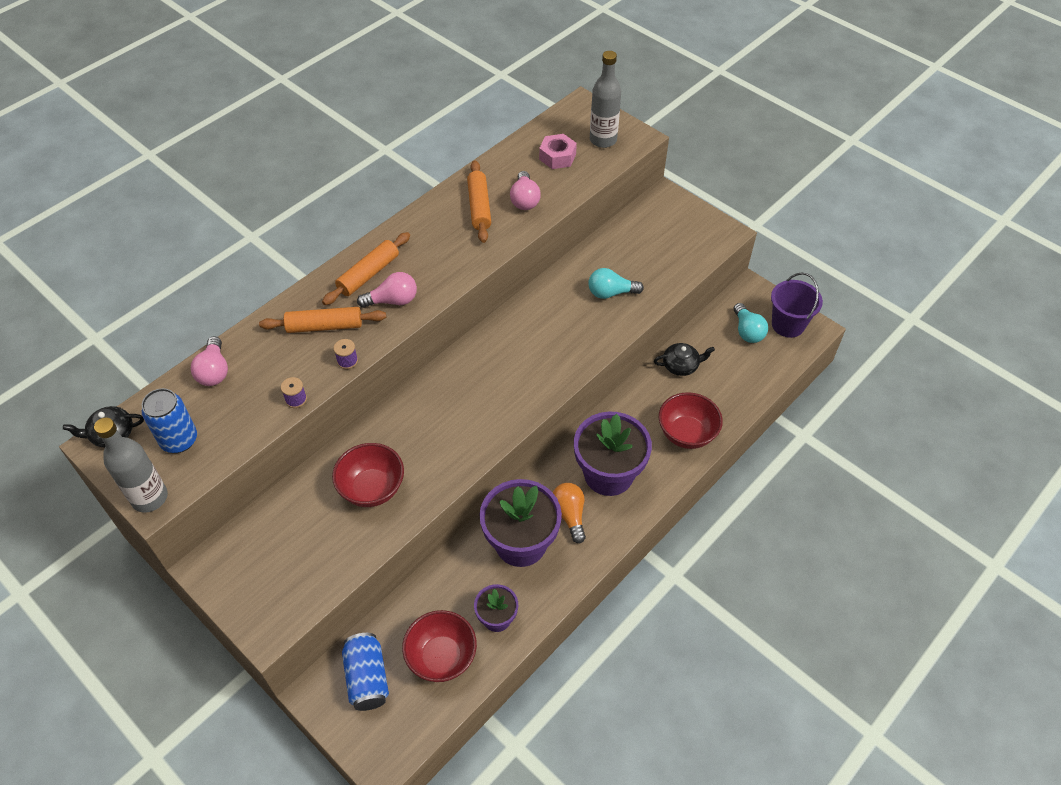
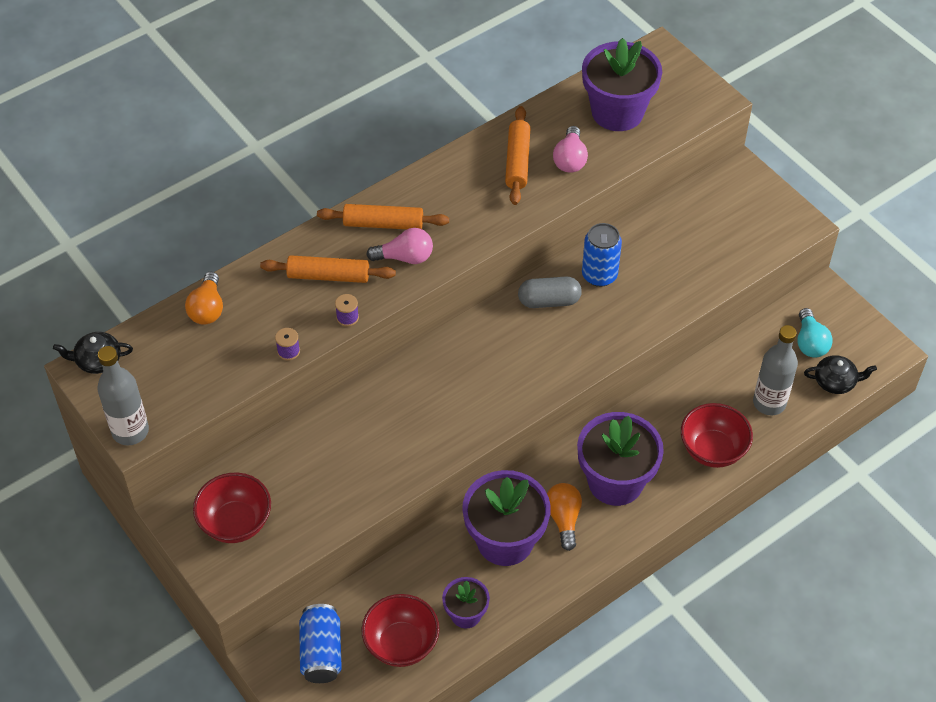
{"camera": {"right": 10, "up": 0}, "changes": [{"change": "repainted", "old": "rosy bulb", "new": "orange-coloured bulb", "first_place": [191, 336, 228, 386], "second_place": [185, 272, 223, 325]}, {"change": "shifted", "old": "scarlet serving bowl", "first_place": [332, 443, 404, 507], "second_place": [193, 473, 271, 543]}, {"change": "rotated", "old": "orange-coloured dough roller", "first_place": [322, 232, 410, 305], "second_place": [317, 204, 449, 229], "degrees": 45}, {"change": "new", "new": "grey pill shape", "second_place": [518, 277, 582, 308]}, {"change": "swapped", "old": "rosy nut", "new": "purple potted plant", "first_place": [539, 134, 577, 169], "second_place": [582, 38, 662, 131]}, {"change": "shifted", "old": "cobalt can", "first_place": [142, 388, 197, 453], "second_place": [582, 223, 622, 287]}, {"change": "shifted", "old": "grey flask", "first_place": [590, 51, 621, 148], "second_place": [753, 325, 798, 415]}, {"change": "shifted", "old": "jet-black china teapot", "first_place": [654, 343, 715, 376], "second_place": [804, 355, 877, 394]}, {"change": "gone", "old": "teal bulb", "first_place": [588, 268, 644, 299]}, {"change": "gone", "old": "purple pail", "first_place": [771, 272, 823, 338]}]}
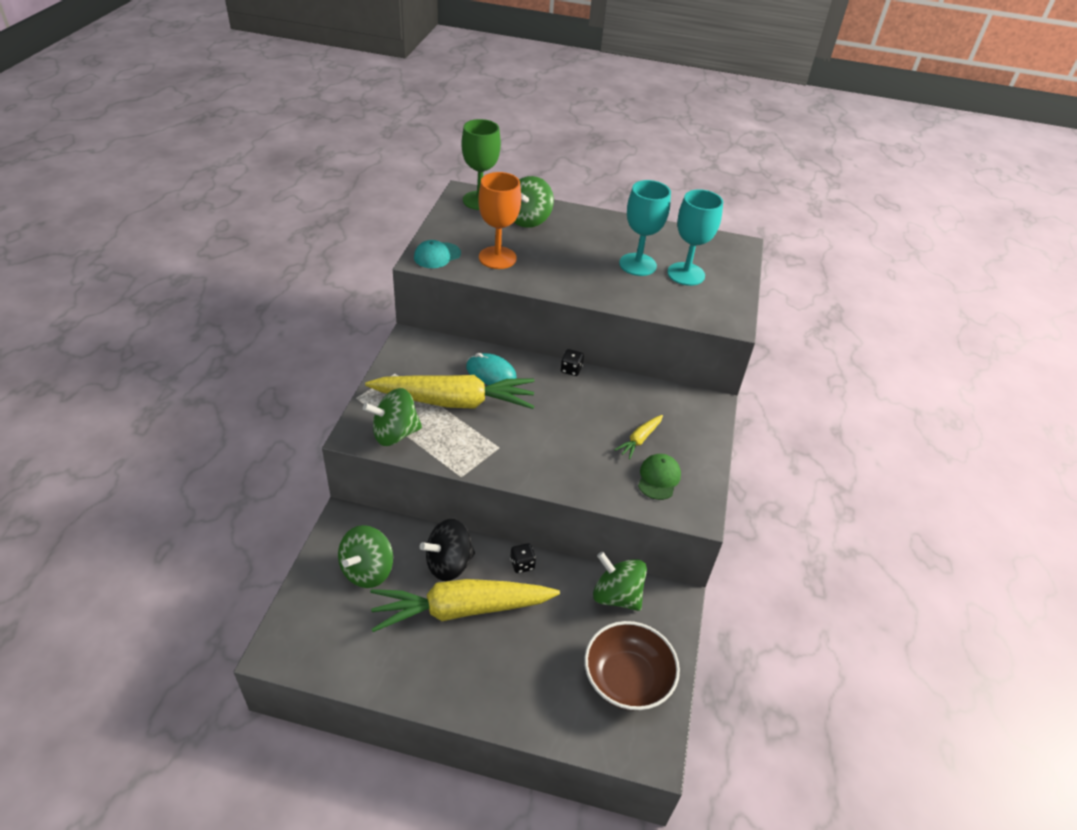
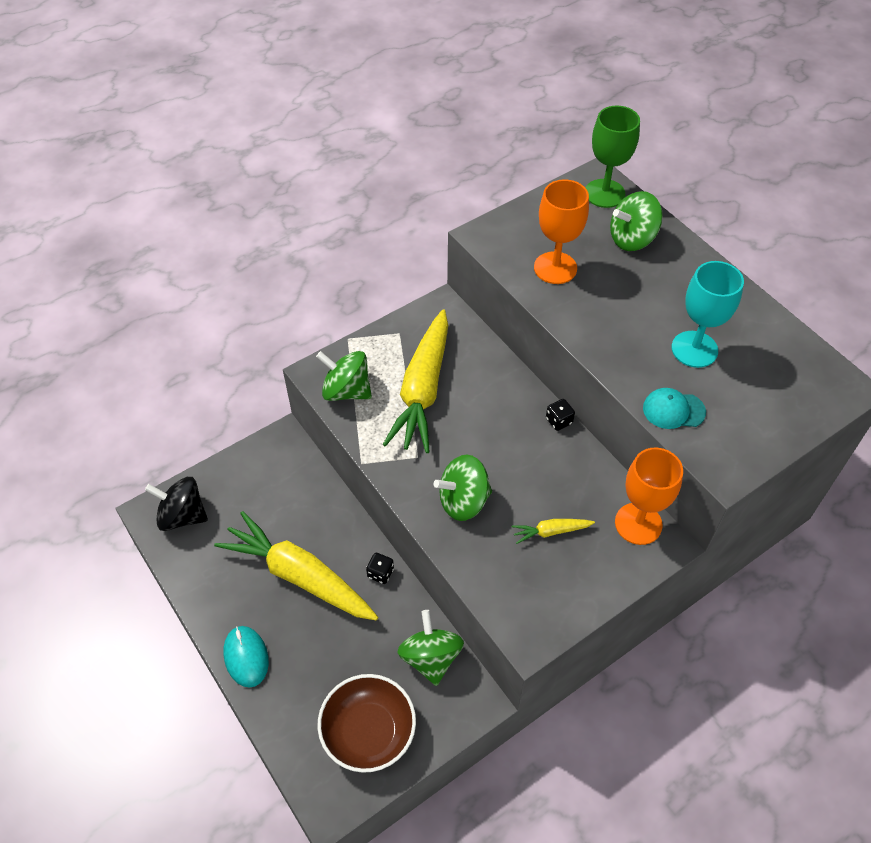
{"camera": {"right": 45, "up": 10}, "changes": [{"change": "shifted", "old": "jet-black toy top", "first_place": [420, 519, 475, 581], "second_place": [145, 477, 208, 531]}, {"change": "shifted", "old": "teal PC mouse", "first_place": [466, 353, 517, 385], "second_place": [223, 626, 269, 687]}, {"change": "rotated", "old": "bright yellow toy carrot", "first_place": [365, 375, 535, 409], "second_place": [383, 309, 448, 453], "degrees": 60}, {"change": "shifted", "old": "emerald toy top", "first_place": [338, 525, 393, 588], "second_place": [434, 455, 492, 521]}, {"change": "new", "new": "orange-coloured goblet", "second_place": [615, 448, 683, 545]}, {"change": "shifted", "old": "teal baseball cap", "first_place": [414, 240, 461, 268], "second_place": [643, 388, 706, 429]}, {"change": "gone", "old": "emerald baseball cap", "first_place": [638, 454, 681, 500]}, {"change": "gone", "old": "teal goblet", "first_place": [667, 189, 723, 286]}]}
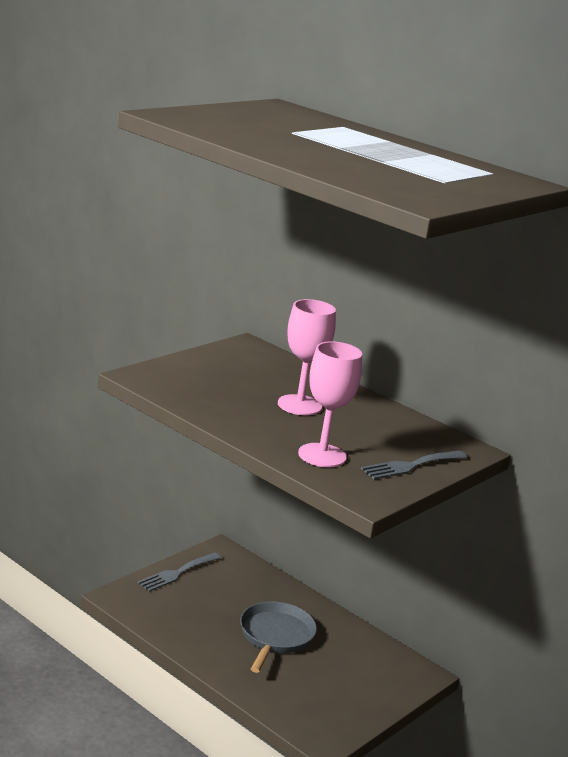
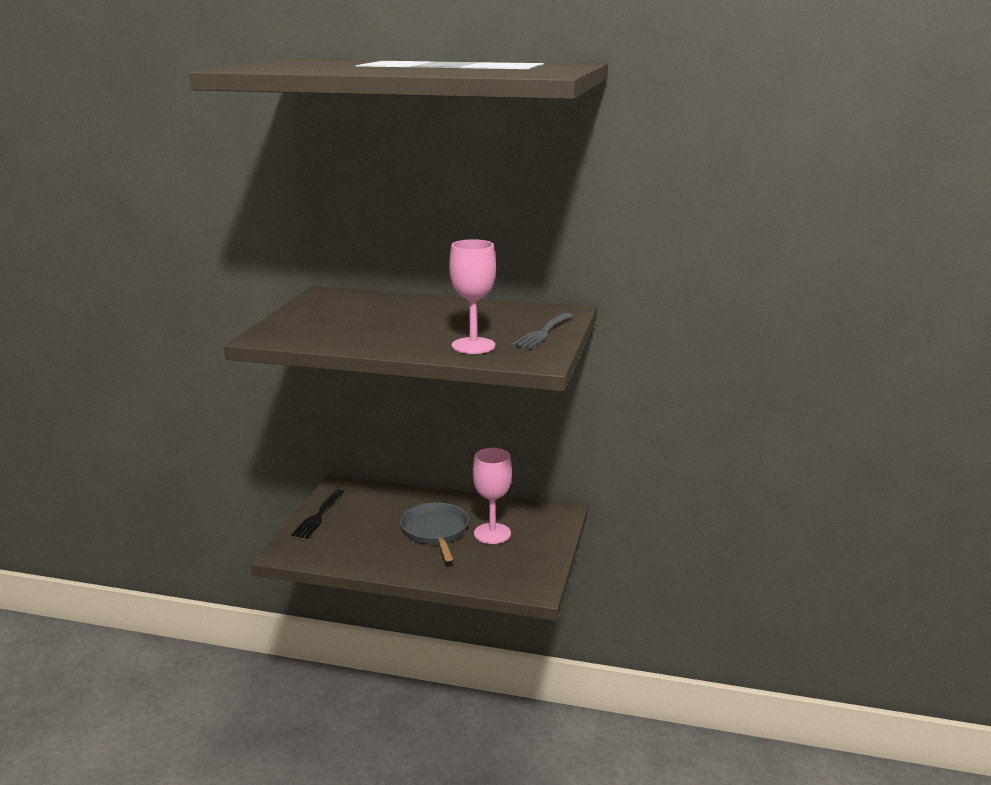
{"camera": {"right": -25, "up": 0}, "changes": [{"change": "repainted", "old": "grey dinner fork", "new": "jet-black dinner fork", "first_place": [137, 553, 221, 592], "second_place": [291, 489, 344, 539]}, {"change": "shifted", "old": "rosy goblet", "first_place": [278, 299, 336, 415], "second_place": [473, 448, 512, 544]}]}
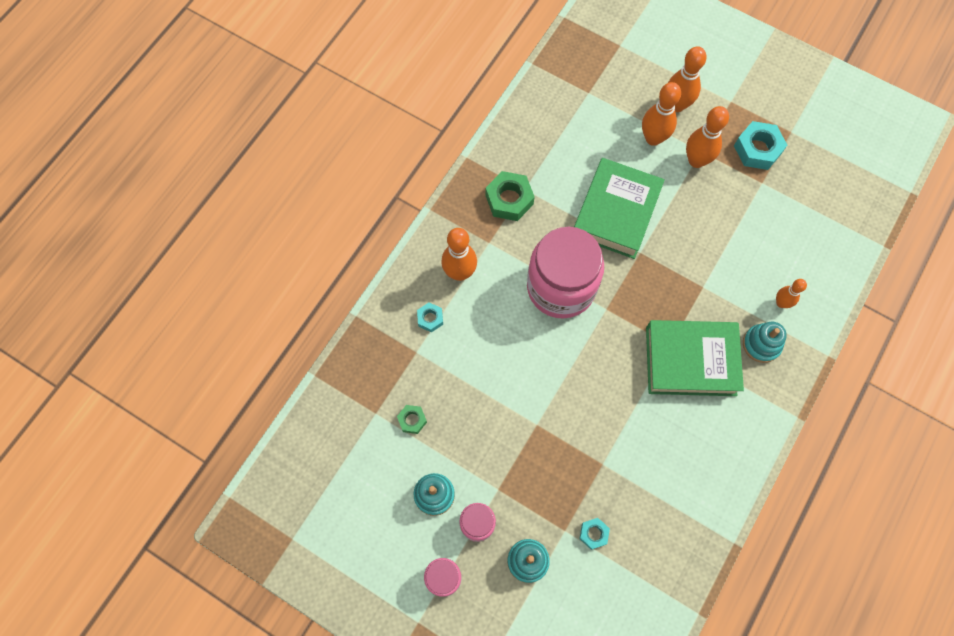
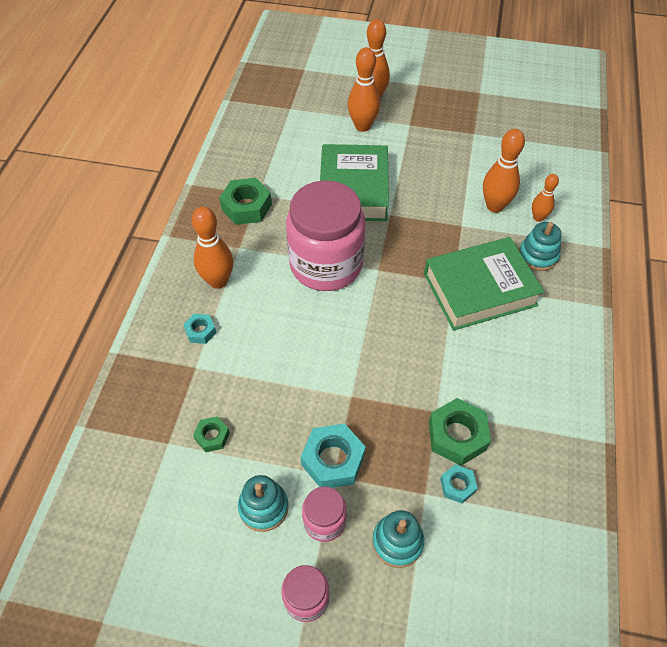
{"camera": {"right": -20, "up": -15}, "changes": [{"change": "shifted", "old": "teal nut", "first_place": [734, 121, 787, 170], "second_place": [301, 423, 366, 488]}, {"change": "new", "new": "emerald nut", "second_place": [429, 398, 491, 466]}, {"change": "shifted", "old": "orange-coloured tenpin", "first_place": [686, 106, 729, 168], "second_place": [483, 129, 525, 213]}]}
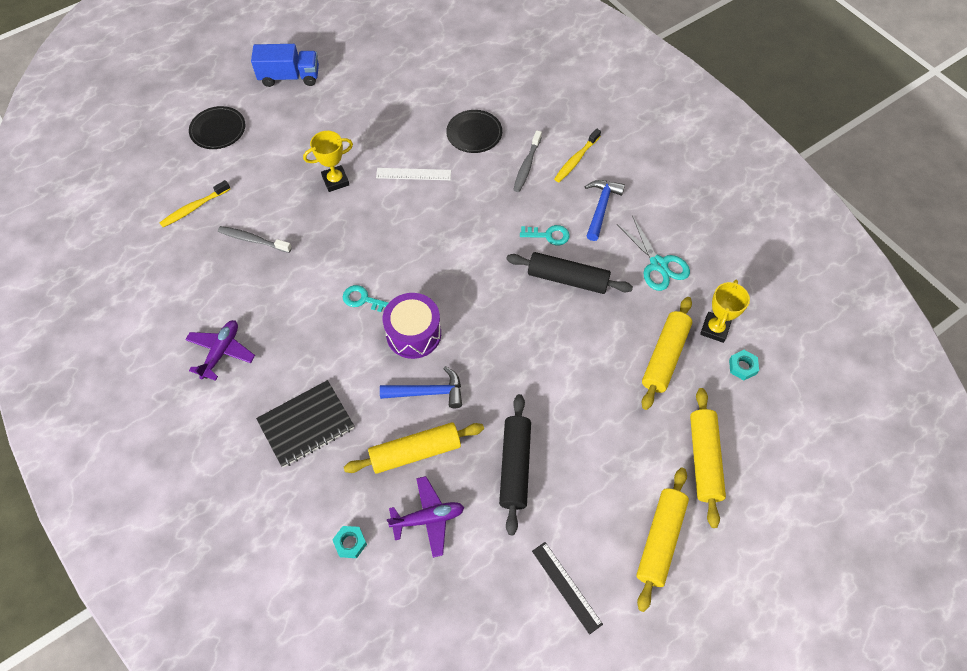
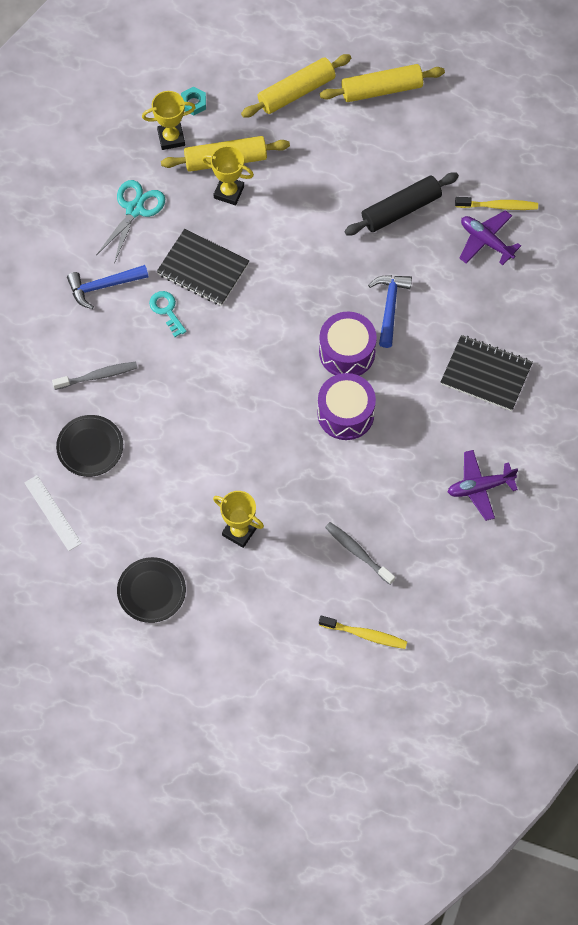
{"camera": {"right": -125, "up": 5}, "changes": [{"change": "shifted", "old": "white measuring stick", "first_place": [376, 168, 451, 180], "second_place": [24, 475, 82, 551]}, {"change": "shifted", "old": "jet-black flat dish", "first_place": [189, 106, 245, 149], "second_place": [117, 557, 186, 623]}, {"change": "swapped", "old": "jet-black dough roller", "new": "jet-black notepad", "first_place": [506, 252, 633, 294], "second_place": [156, 229, 249, 306]}, {"change": "new", "new": "bright yellow trophy", "second_place": [202, 146, 254, 205]}, {"change": "swapped", "old": "teal key", "new": "purple toy drum", "first_place": [343, 285, 389, 312], "second_place": [317, 373, 376, 440]}, {"change": "rotated", "old": "grey tooth brush", "first_place": [218, 226, 292, 253], "second_place": [325, 522, 395, 585], "degrees": 150}, {"change": "rotated", "old": "cobalt hammer", "first_place": [380, 366, 462, 408], "second_place": [368, 275, 412, 348], "degrees": 45}, {"change": "shifted", "old": "bright yellow tooth brush", "first_place": [554, 128, 601, 182], "second_place": [455, 197, 538, 210]}, {"change": "gone", "old": "cobalt lorry", "first_place": [251, 44, 319, 87]}, {"change": "gone", "old": "teal nut", "first_place": [332, 526, 367, 558]}, {"change": "gone", "old": "bright yellow dough roller", "first_place": [344, 422, 484, 474]}, {"change": "gone", "old": "jet-black measuring stick", "first_place": [532, 542, 603, 635]}]}
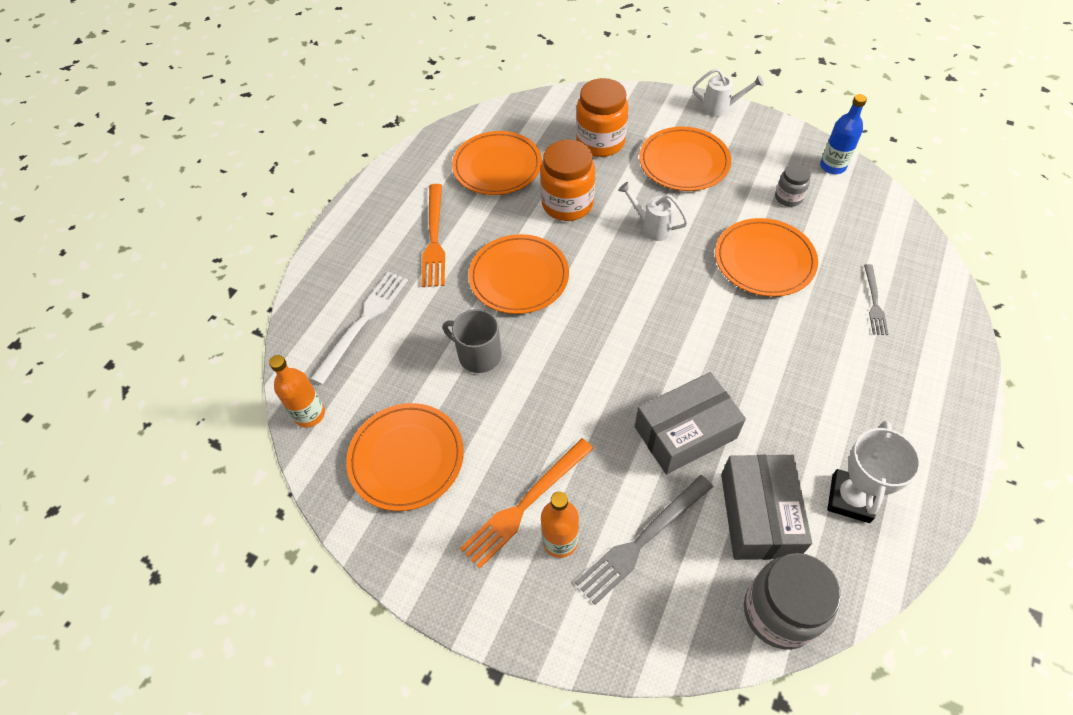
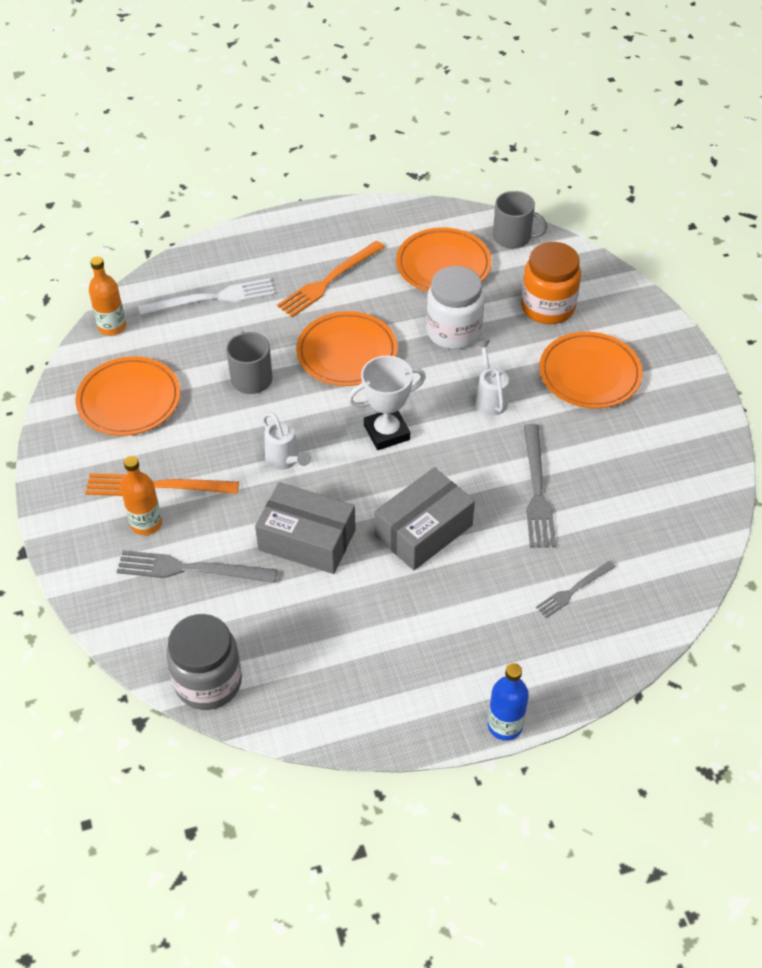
{"camera": {"right": 45, "up": -5}, "changes": [{"change": "shifted", "old": "white watering can", "first_place": [693, 68, 764, 117], "second_place": [262, 412, 311, 470]}, {"change": "shifted", "old": "white trophy", "first_place": [827, 421, 921, 523], "second_place": [347, 356, 426, 450]}, {"change": "shifted", "old": "grey parcel", "first_place": [721, 455, 812, 560], "second_place": [374, 467, 475, 570]}, {"change": "repainted", "old": "orange-coloured preserve jar", "new": "white preserve jar", "first_place": [540, 140, 595, 221], "second_place": [426, 266, 484, 349]}, {"change": "shifted", "old": "cobalt flask", "first_place": [820, 94, 867, 174], "second_place": [488, 663, 529, 741]}, {"change": "new", "new": "grey coffee mug", "second_place": [493, 191, 547, 249]}, {"change": "swapped", "old": "orange-coloured flat dish", "new": "grey dinner fork", "first_place": [715, 218, 818, 297], "second_place": [524, 424, 556, 548]}, {"change": "gone", "old": "grey preserve jar", "first_place": [775, 164, 811, 207]}]}
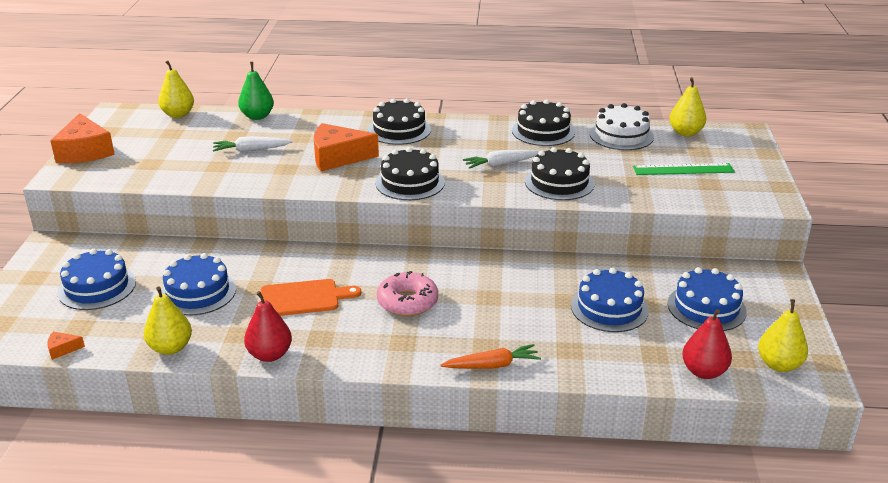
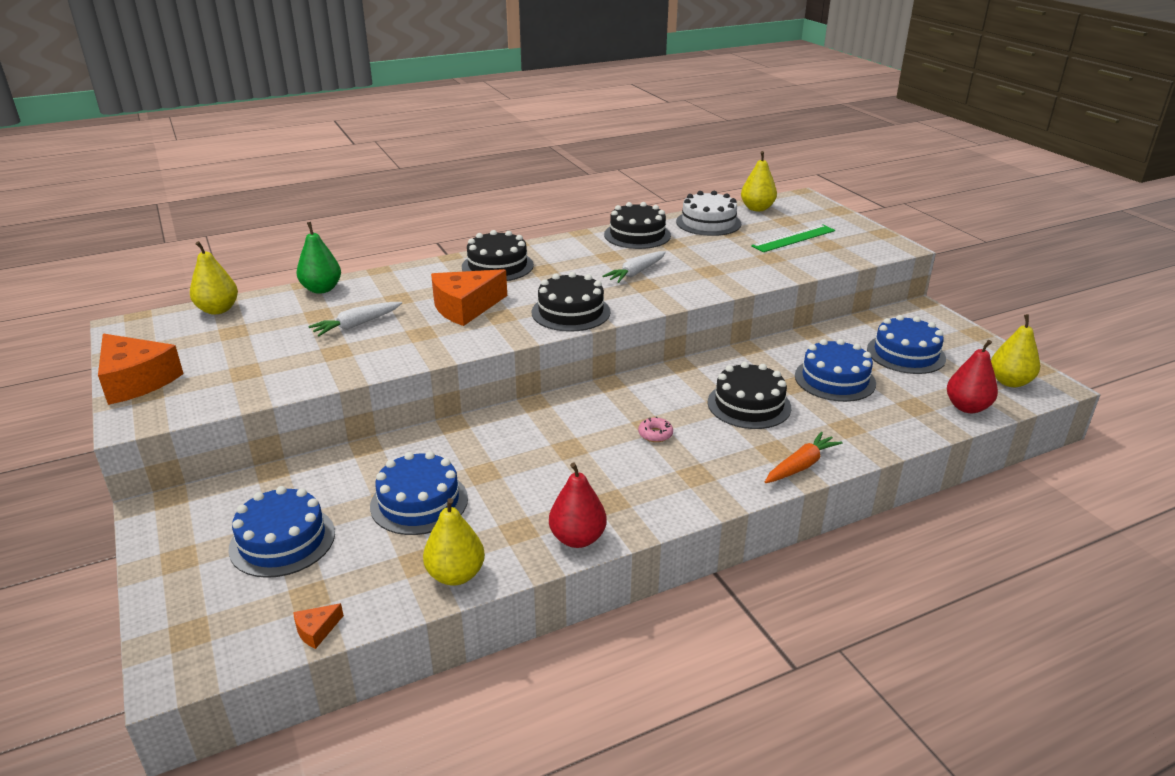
{"camera": {"right": -30, "up": 0}, "changes": [{"change": "scaled", "old": "rosy donut", "first_place": [377, 271, 438, 316], "second_place": [638, 417, 673, 442], "factor": 0.5}, {"change": "shifted", "old": "jet-black cake", "first_place": [525, 147, 595, 200], "second_place": [707, 362, 791, 429]}, {"change": "gone", "old": "orange-coloured cutting board", "first_place": [261, 279, 361, 316]}]}
